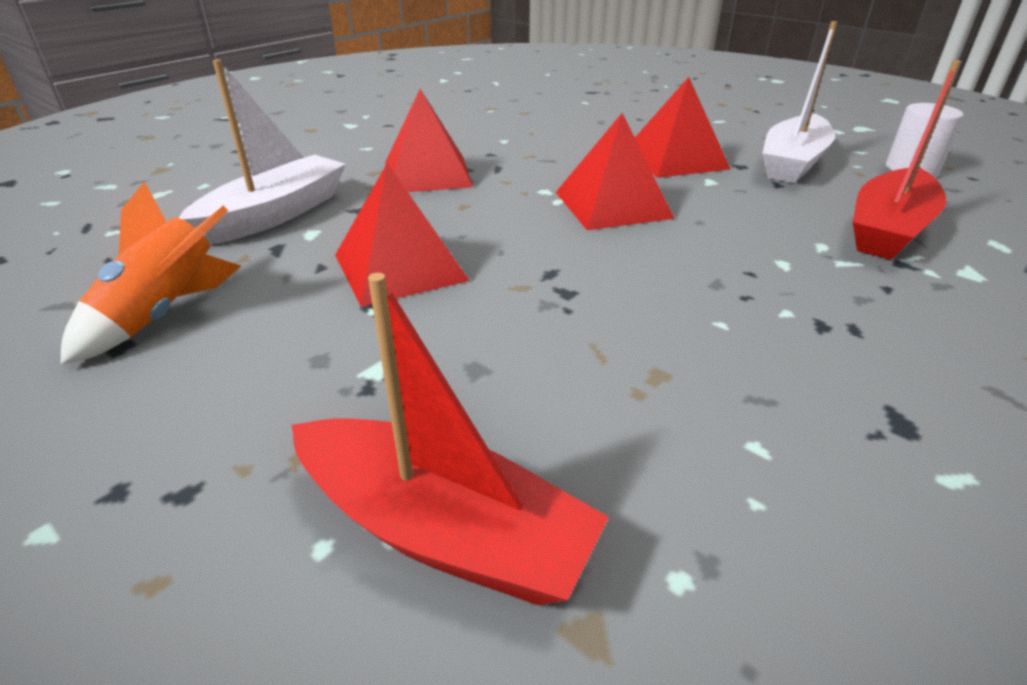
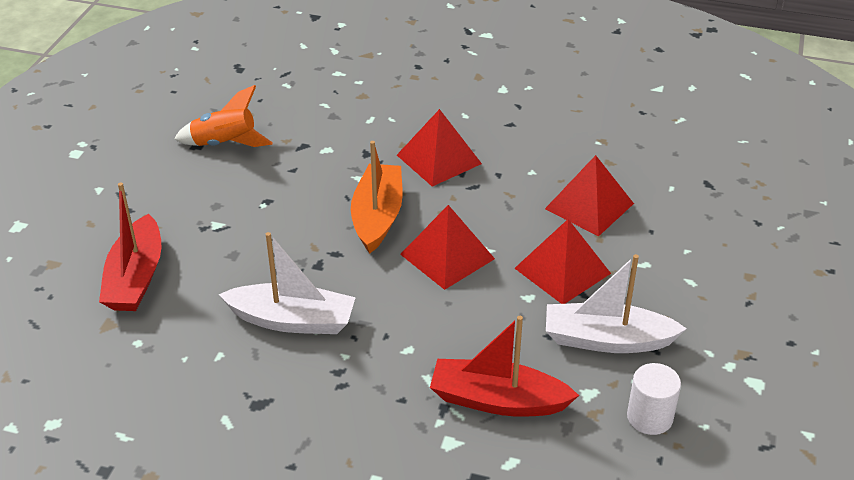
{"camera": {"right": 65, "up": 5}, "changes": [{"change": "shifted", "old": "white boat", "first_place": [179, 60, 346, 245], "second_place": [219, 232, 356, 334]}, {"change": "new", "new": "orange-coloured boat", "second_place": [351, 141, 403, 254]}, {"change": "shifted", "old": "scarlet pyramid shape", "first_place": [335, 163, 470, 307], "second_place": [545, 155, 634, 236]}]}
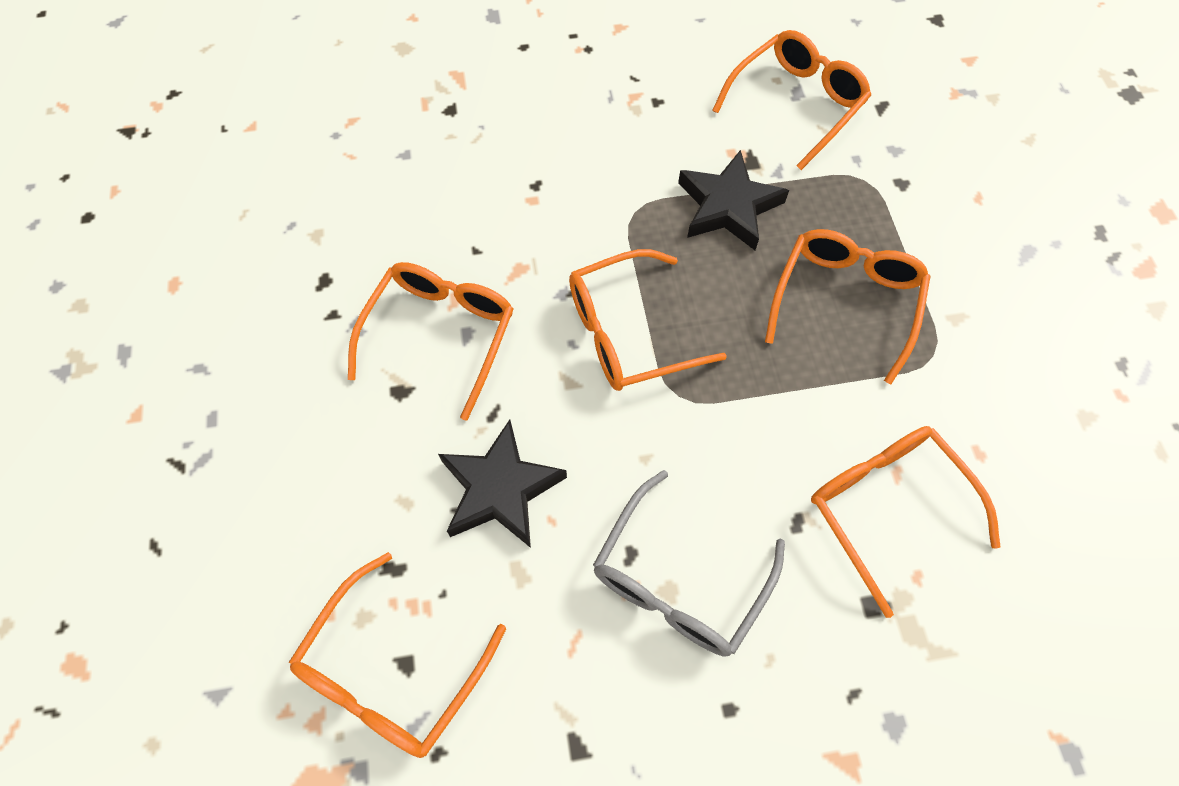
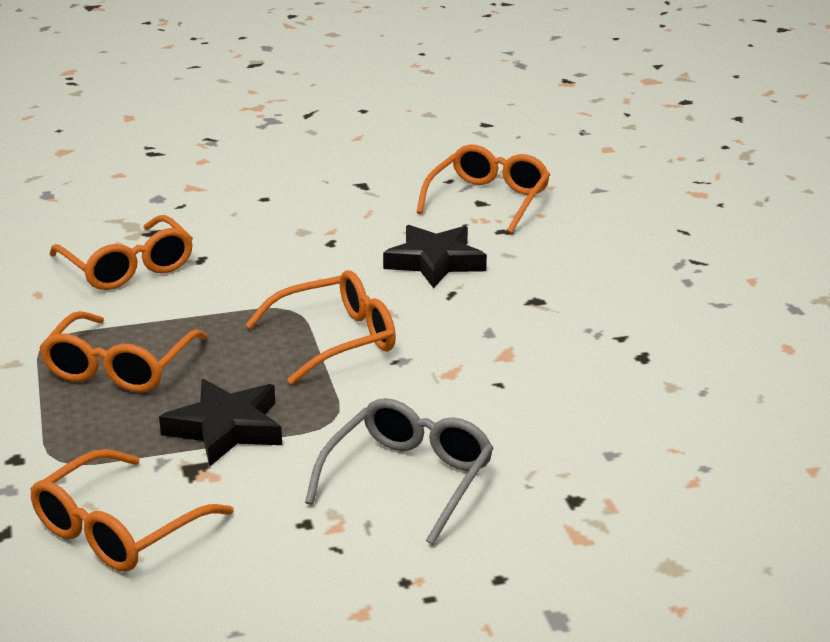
{"camera": {"right": 175, "up": -35}, "changes": [{"change": "shifted", "old": "grey glasses", "first_place": [593, 470, 785, 657], "second_place": [305, 398, 494, 545]}, {"change": "gone", "old": "orange-coloured glasses", "first_place": [348, 262, 513, 420]}]}
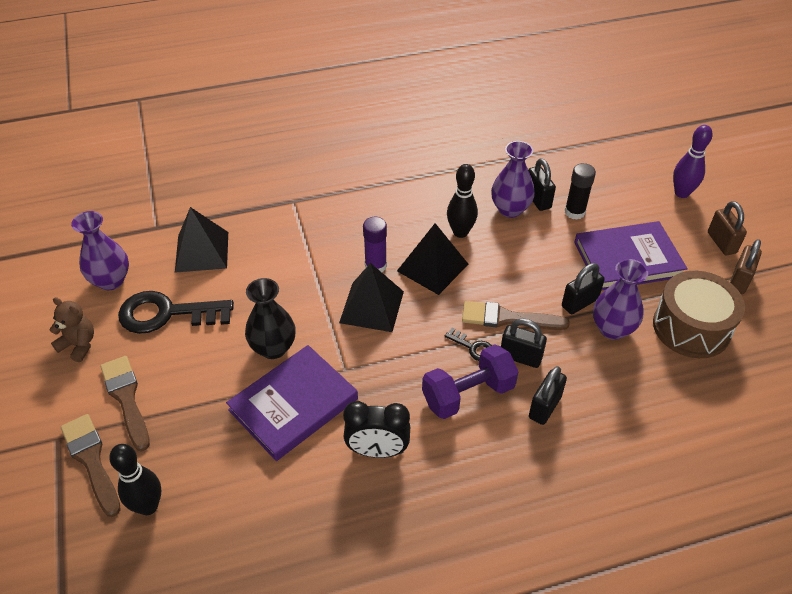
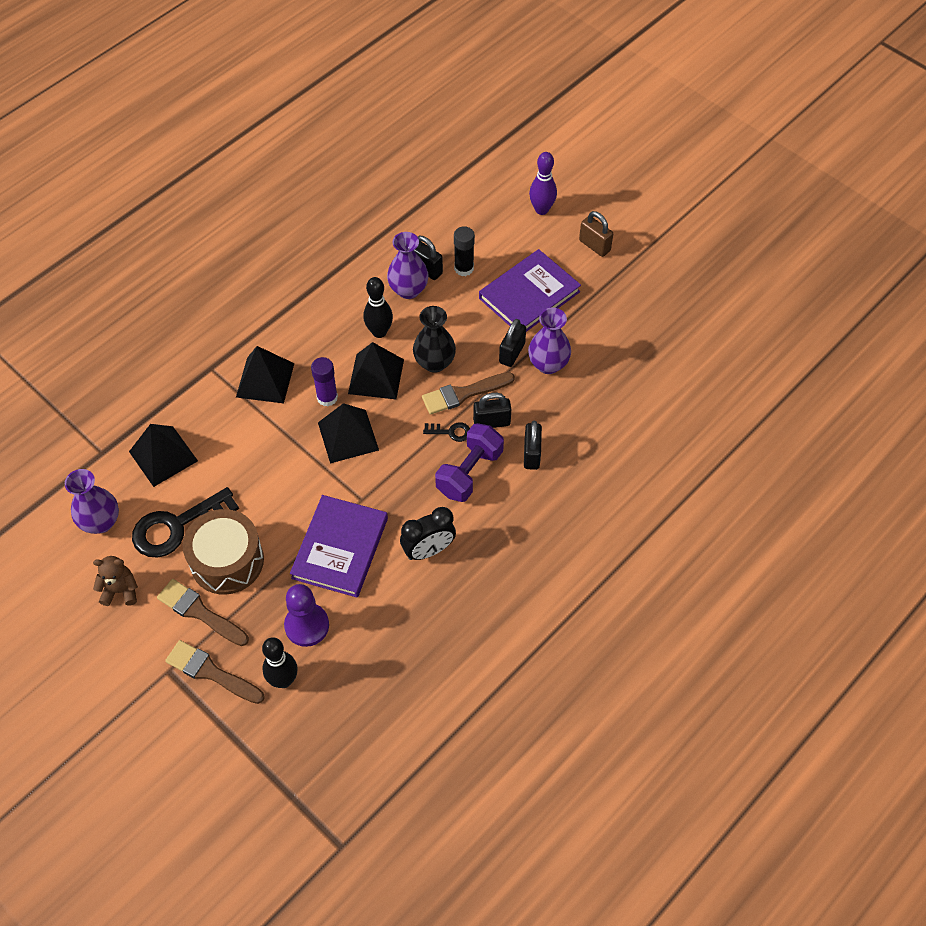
{"camera": {"right": -30, "up": 10}, "changes": [{"change": "shifted", "old": "russet toy drum", "first_place": [653, 271, 745, 358], "second_place": [183, 509, 264, 595]}, {"change": "new", "new": "jet-black pyramid shape", "second_place": [236, 346, 294, 404]}, {"change": "new", "new": "purple pawn", "second_place": [284, 584, 329, 647]}, {"change": "shifted", "old": "jet-black vase", "first_place": [245, 278, 296, 359], "second_place": [413, 306, 456, 373]}, {"change": "gone", "old": "russet padlock", "first_place": [730, 239, 762, 294]}]}
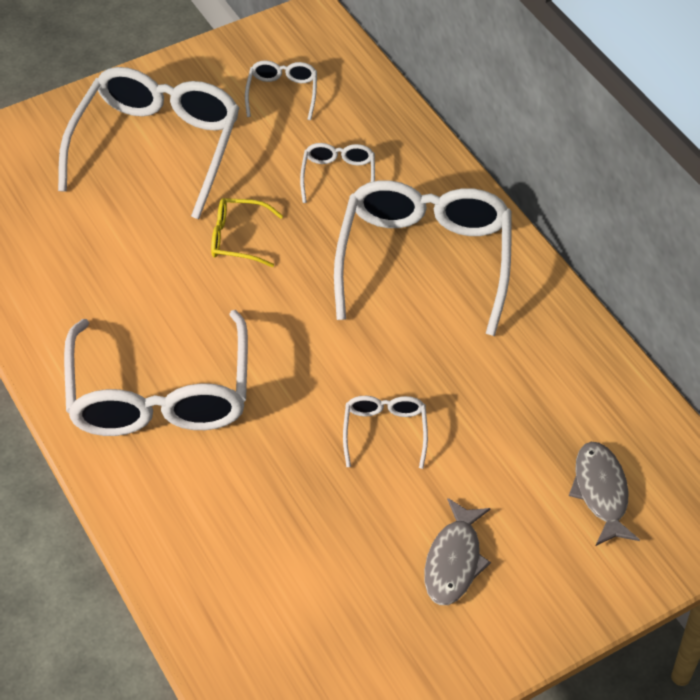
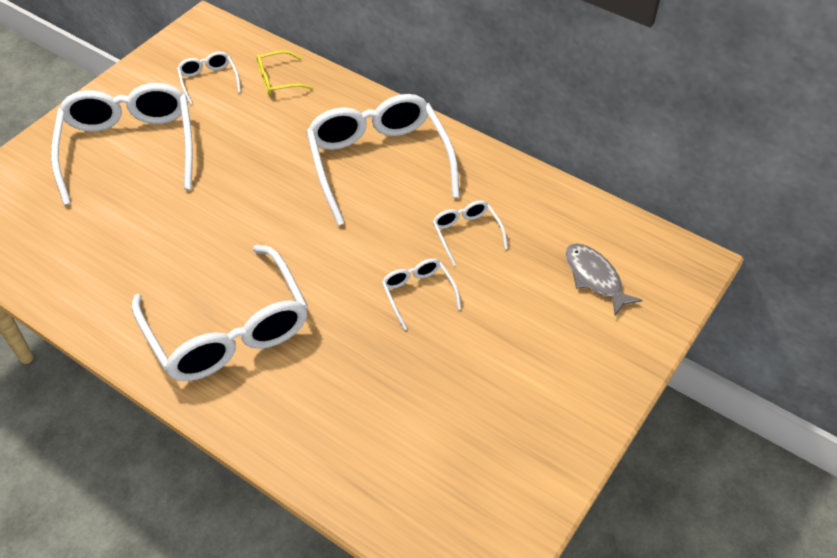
{"camera": {"right": -25, "up": 0}, "changes": [{"change": "shifted", "old": "bright yellow glasses", "first_place": [211, 198, 283, 267], "second_place": [256, 50, 314, 95]}, {"change": "shifted", "old": "white glasses", "first_place": [300, 143, 375, 203], "second_place": [432, 200, 508, 266]}, {"change": "gone", "old": "grey fish figure", "first_place": [424, 498, 491, 605]}]}
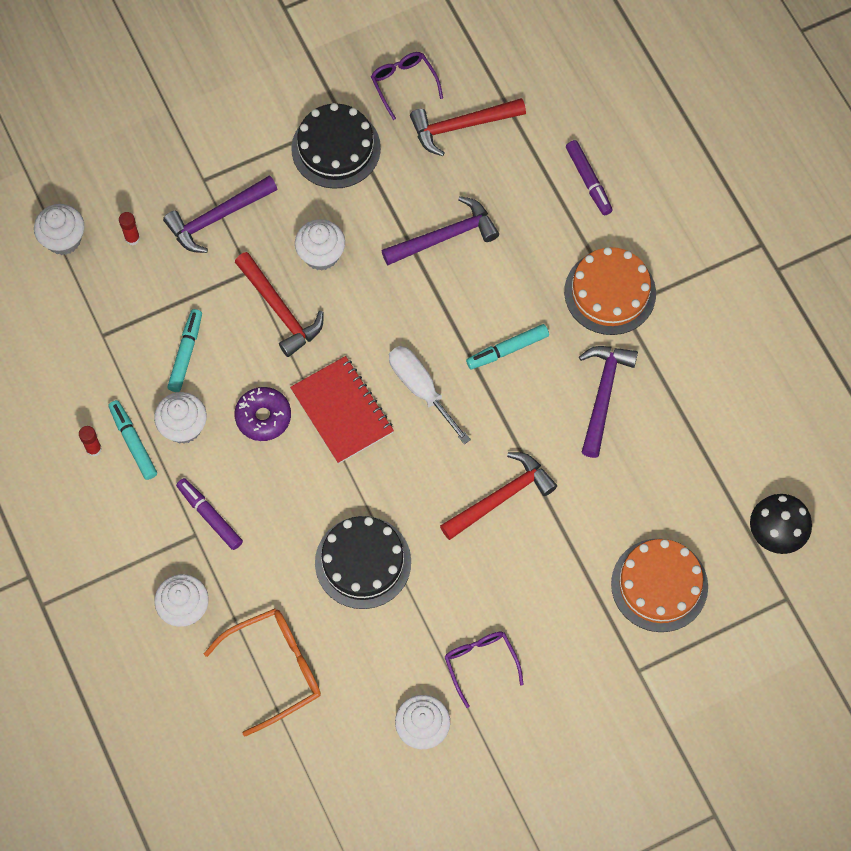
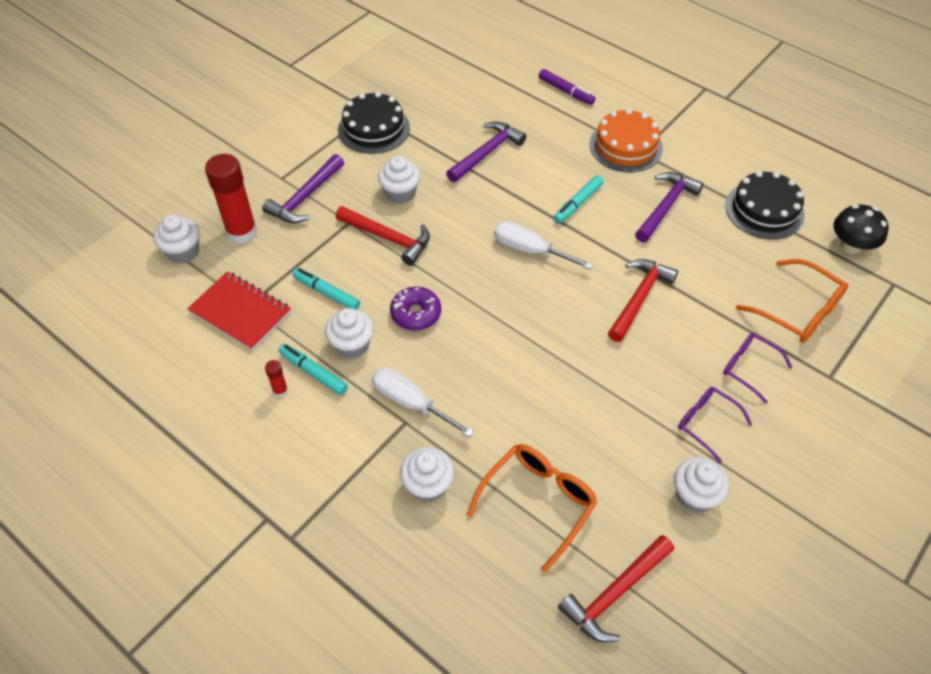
{"camera": {"right": -25, "up": -15}, "changes": [{"change": "shifted", "old": "scarlet notepad", "first_place": [290, 356, 394, 464], "second_place": [187, 271, 291, 351]}, {"change": "scaled", "old": "scarlet stick of glue", "first_place": [119, 212, 140, 245], "second_place": [205, 154, 257, 244], "factor": 2.33}, {"change": "rotated", "old": "teal felt pen", "first_place": [167, 309, 202, 392], "second_place": [292, 268, 360, 309], "degrees": -45}, {"change": "swapped", "old": "purple felt pen", "new": "white flat screwdriver", "first_place": [176, 478, 243, 550], "second_place": [372, 367, 474, 437]}, {"change": "shifted", "old": "scarlet hammer", "first_place": [410, 98, 526, 156], "second_place": [558, 535, 674, 643]}, {"change": "rotated", "old": "purple hammer", "first_place": [579, 346, 638, 458], "second_place": [635, 172, 704, 242], "degrees": 45}, {"change": "shifted", "old": "purple glasses", "first_place": [371, 52, 443, 120], "second_place": [723, 333, 792, 404]}, {"change": "shifted", "old": "jet-black cake", "first_place": [315, 516, 411, 609], "second_place": [725, 171, 804, 239]}, {"change": "swapped", "old": "orange-coloured cake", "new": "orange-coloured glasses", "first_place": [611, 539, 708, 632], "second_place": [736, 259, 848, 343]}]}
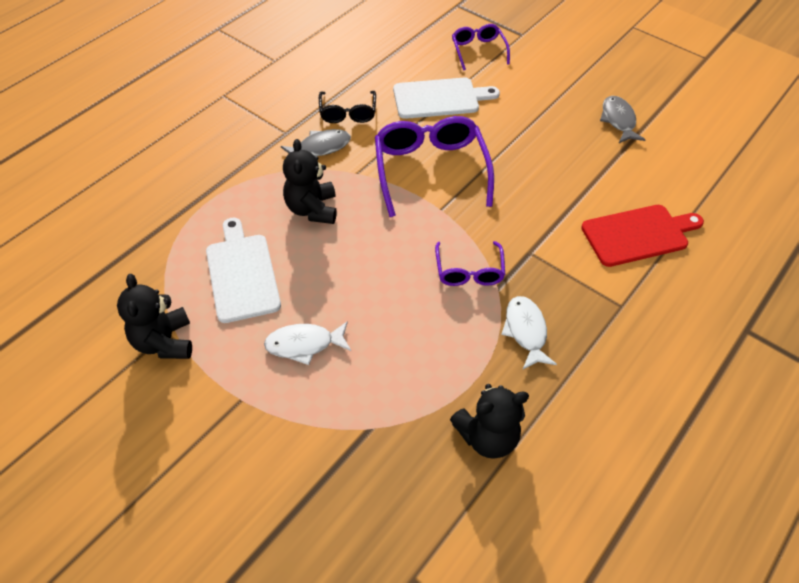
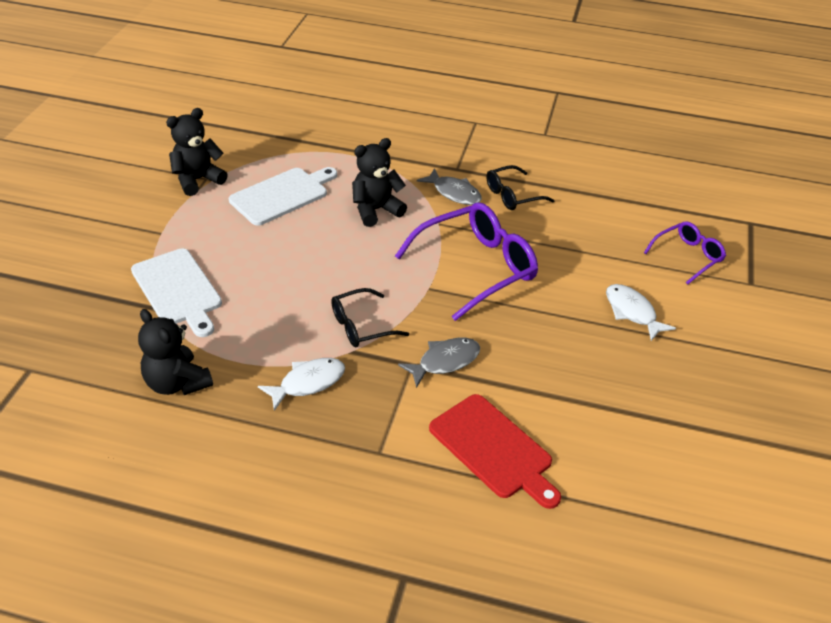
{"camera": {"right": 65, "up": -10}, "changes": [{"change": "shifted", "old": "white cutting board", "first_place": [393, 78, 500, 119], "second_place": [131, 248, 222, 337]}, {"change": "repainted", "old": "purple glasses", "new": "jet-black glasses", "first_place": [435, 241, 505, 286], "second_place": [331, 288, 409, 347]}, {"change": "shifted", "old": "grey fish figure", "first_place": [600, 96, 646, 143], "second_place": [398, 338, 480, 388]}, {"change": "shifted", "old": "white fish figure", "first_place": [264, 321, 351, 365], "second_place": [606, 284, 676, 341]}]}
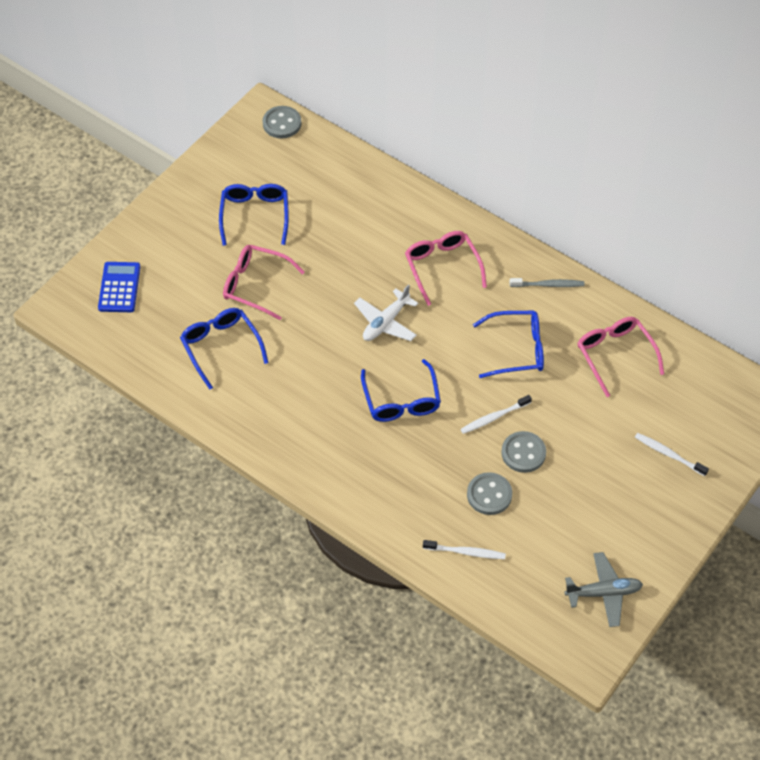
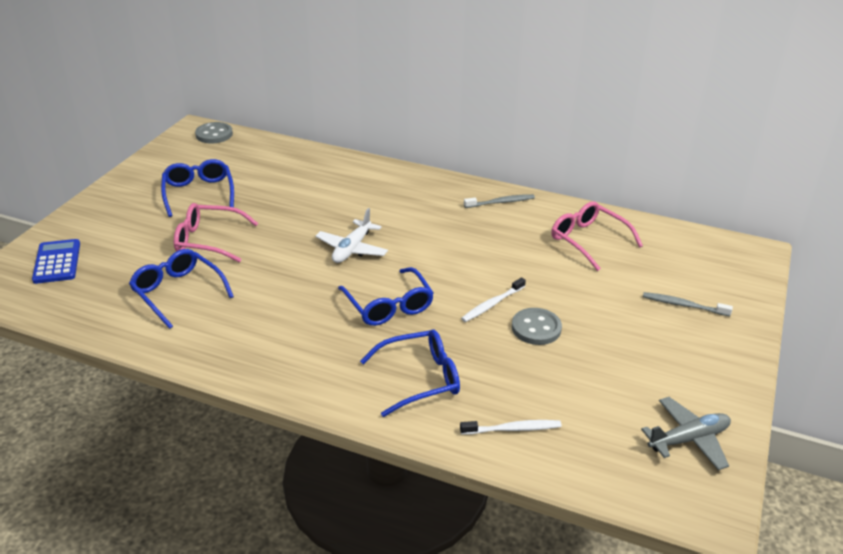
{"camera": {"right": -15, "up": -20}, "changes": [{"change": "shifted", "old": "cobalt glasses", "first_place": [473, 311, 544, 378], "second_place": [360, 329, 460, 417]}, {"change": "repainted", "old": "white tooth brush", "new": "grey tooth brush", "first_place": [635, 433, 709, 476], "second_place": [643, 292, 733, 316]}, {"change": "gone", "old": "rosy glasses", "first_place": [405, 231, 487, 306]}, {"change": "gone", "old": "grey shirt button", "first_place": [467, 472, 512, 515]}]}
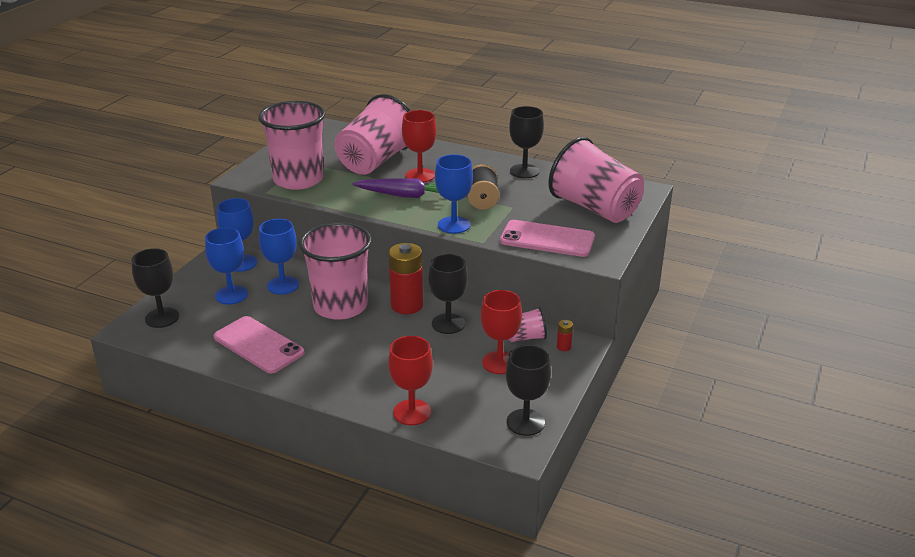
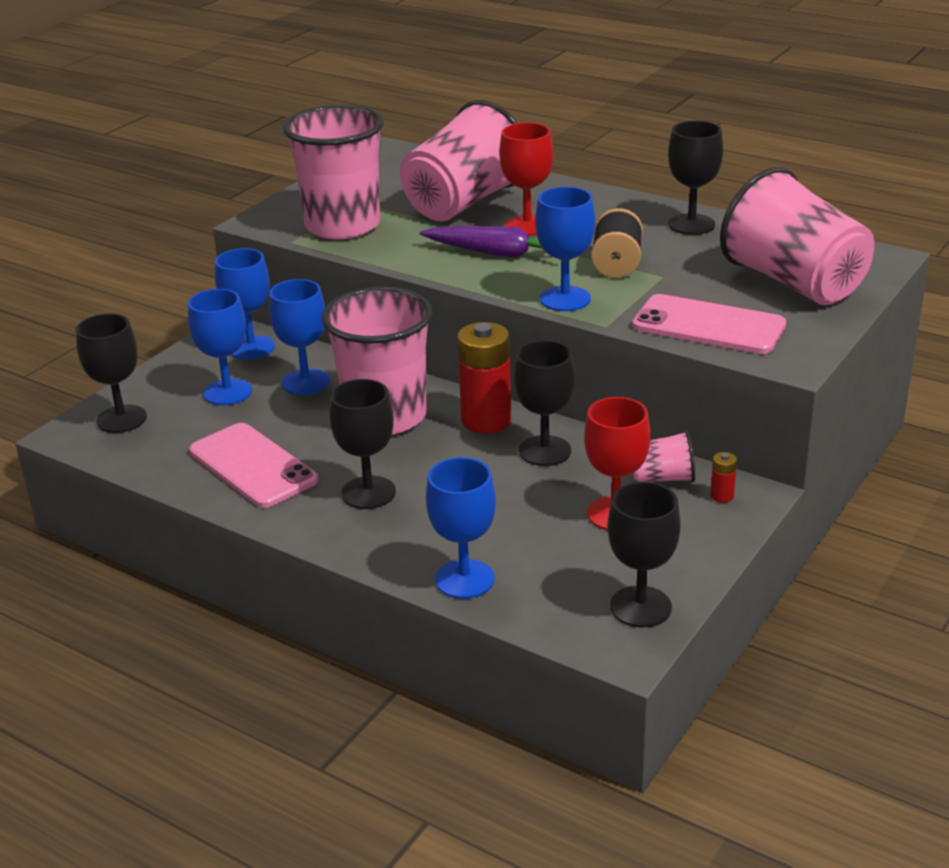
{"camera": {"right": 10, "up": 0}, "changes": [{"change": "new", "new": "jet-black goblet", "second_place": [329, 379, 396, 509]}, {"change": "repainted", "old": "scarlet goblet", "new": "cobalt goblet", "first_place": [388, 336, 433, 425], "second_place": [426, 457, 496, 599]}]}
